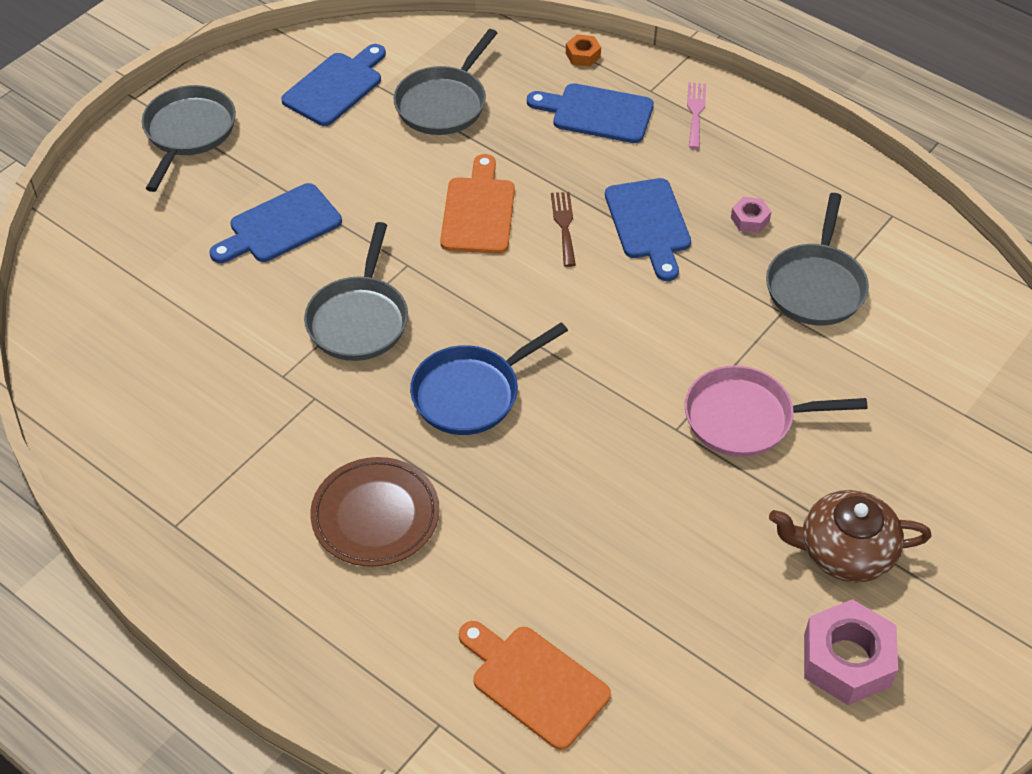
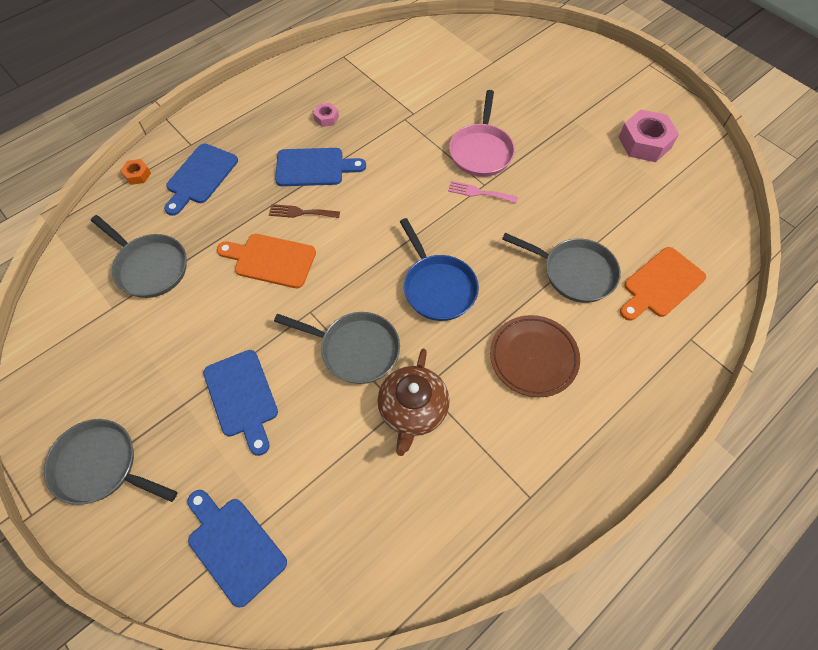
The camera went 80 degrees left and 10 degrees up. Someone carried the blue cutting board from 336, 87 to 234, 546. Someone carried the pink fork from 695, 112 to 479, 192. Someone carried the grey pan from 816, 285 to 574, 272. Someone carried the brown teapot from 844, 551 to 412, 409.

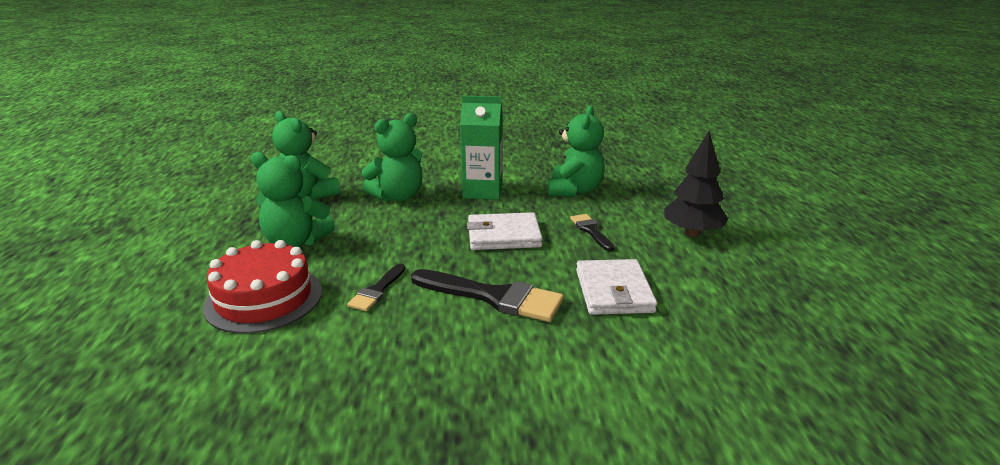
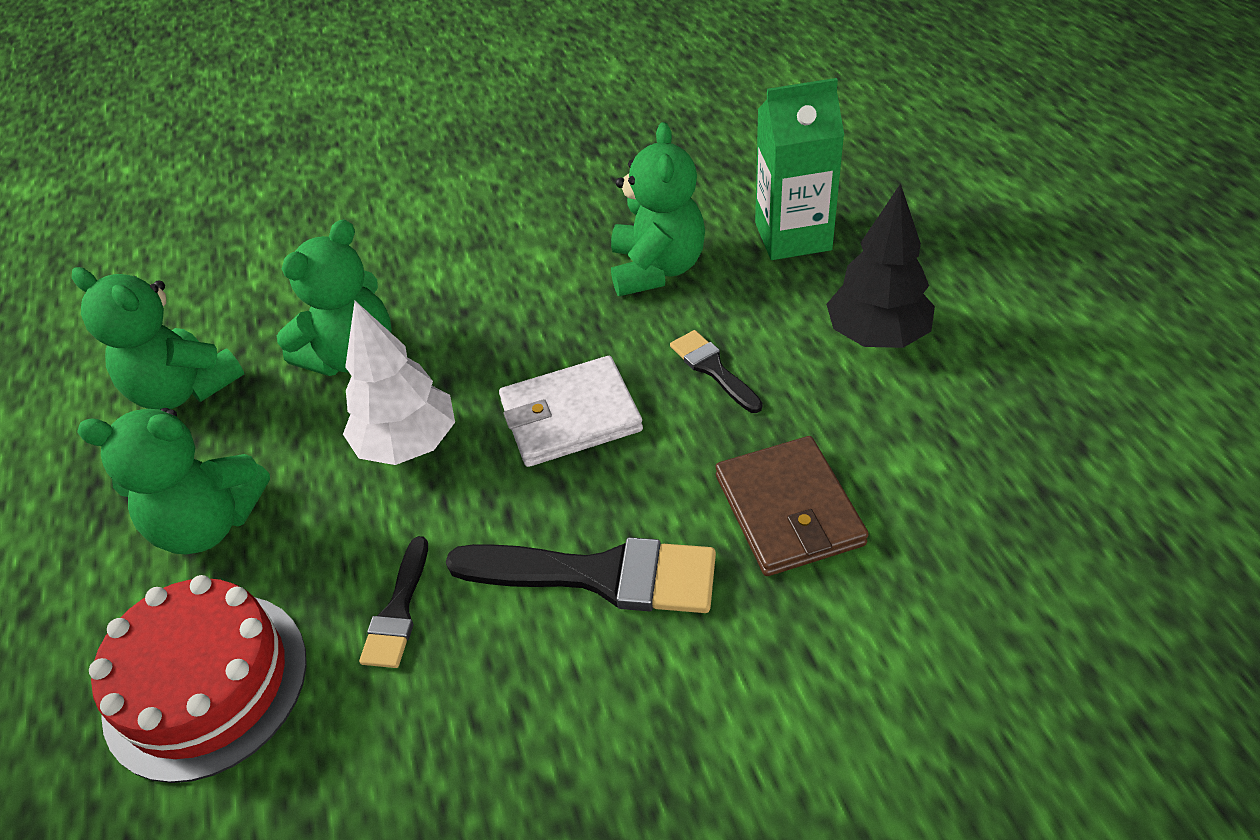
The camera went 10 degrees left and 20 degrees up. Someone carried the green carton from 482, 191 to 793, 236. Someone repainted the white wallet at 613, 291, which became the brown wallet at 788, 510. Someone put down the white tree at 408, 444.

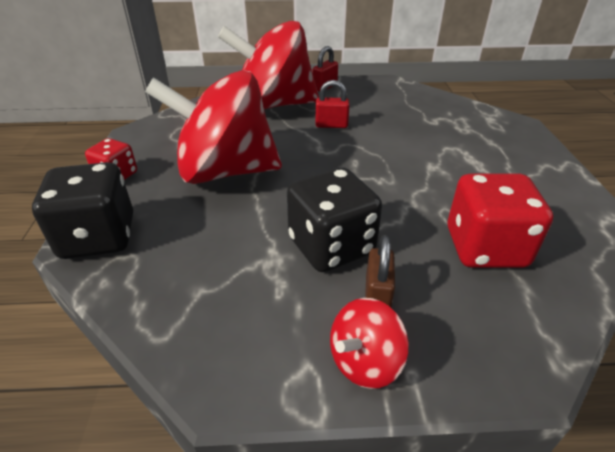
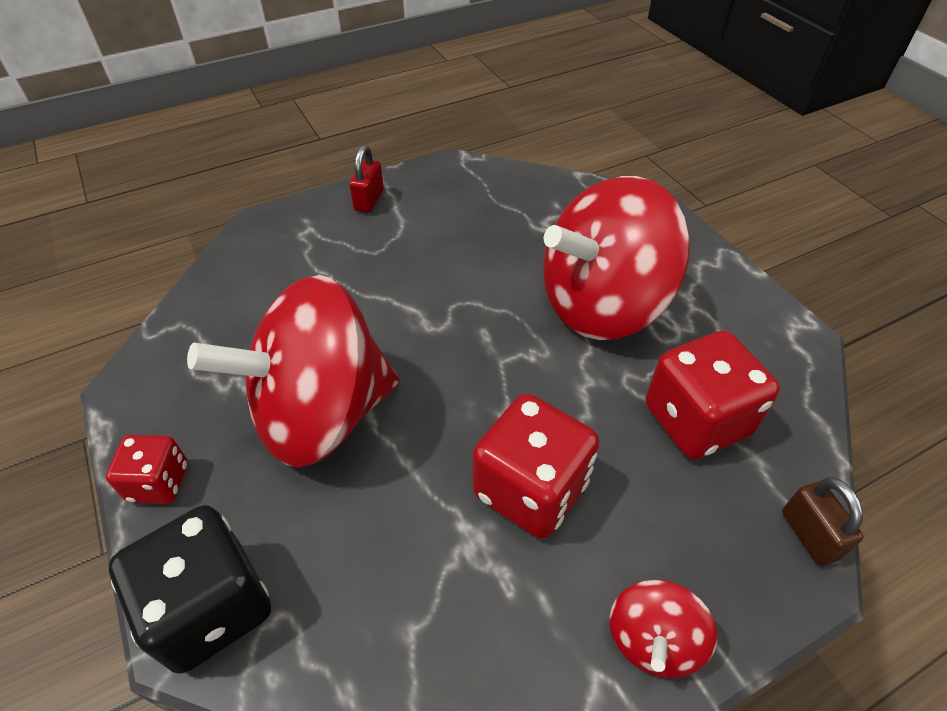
The camera went 25 degrees left and 10 degrees up. Someone carried the red spinning top from 274, 105 to 602, 305. Someone took away the red padlock at 331, 125. Someone repainted the black dice at 331, 246, which became the red dice at 530, 489. Someone carried the brown padlock from 377, 296 to 809, 535.

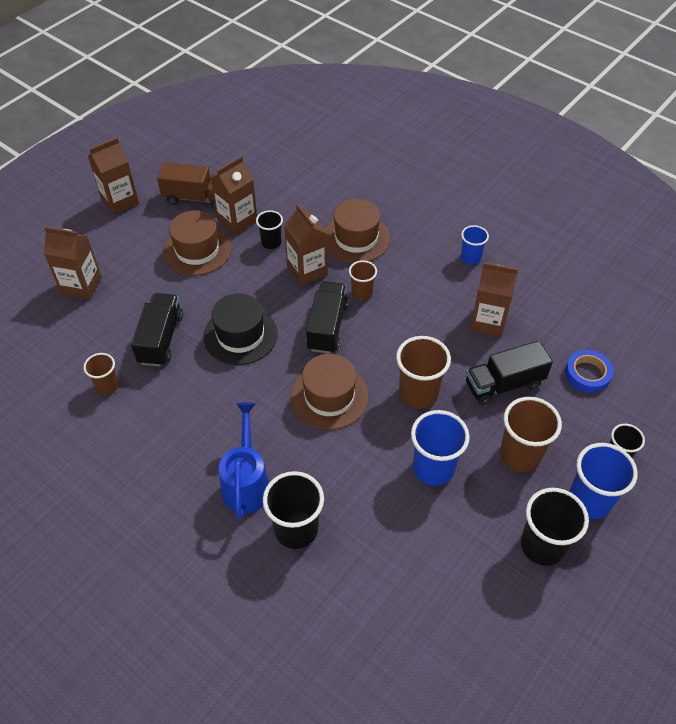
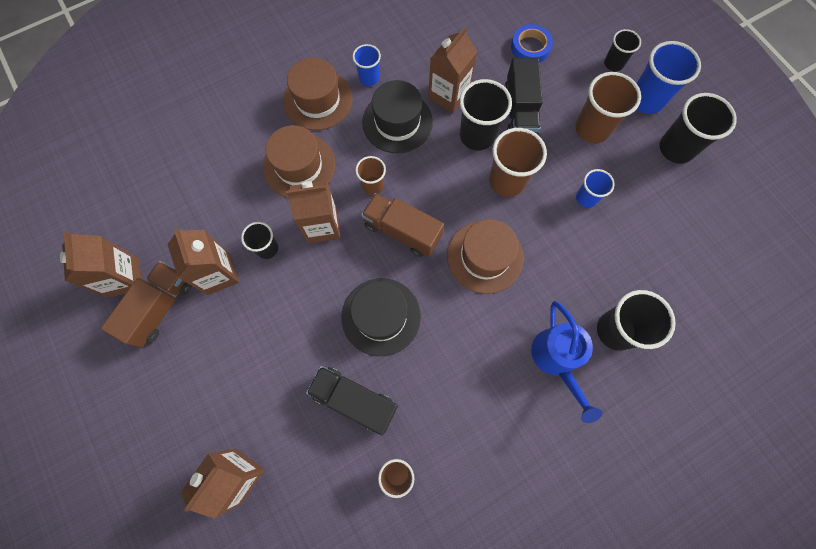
The camera went 70 degrees left and 20 degrees up. Someone carried the brown carton from 120, 201 to 124, 278. Someone carried the brown hat from 197, 250 to 317, 100. Someone repainted the black truck at 327, 327, which became the brown truck at 402, 231. Someone rotated the blue watering can at 246, 483 by 120 degrees counterclockwise. Someone scaled the blue cup at 433, 468 by 0.59. Someone put down the black cup at 477, 136. Someone put down the black hat at 397, 122.

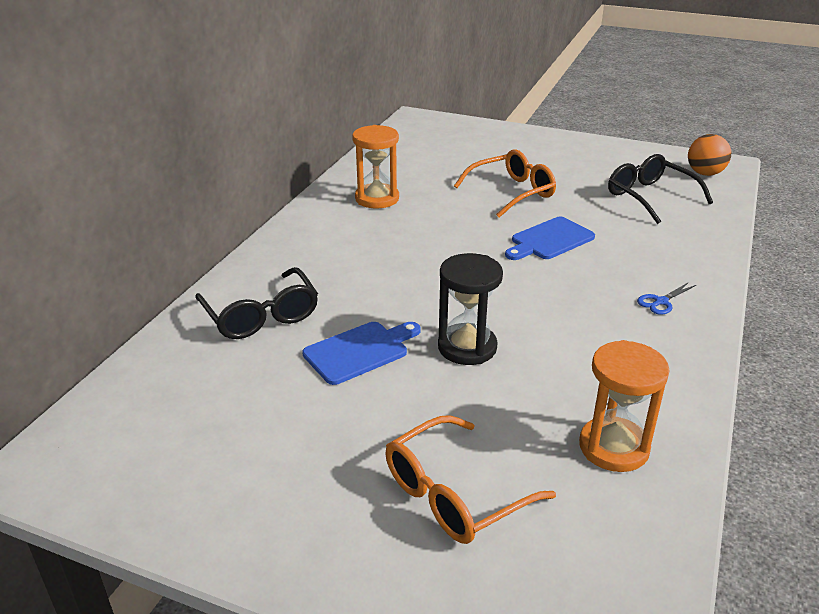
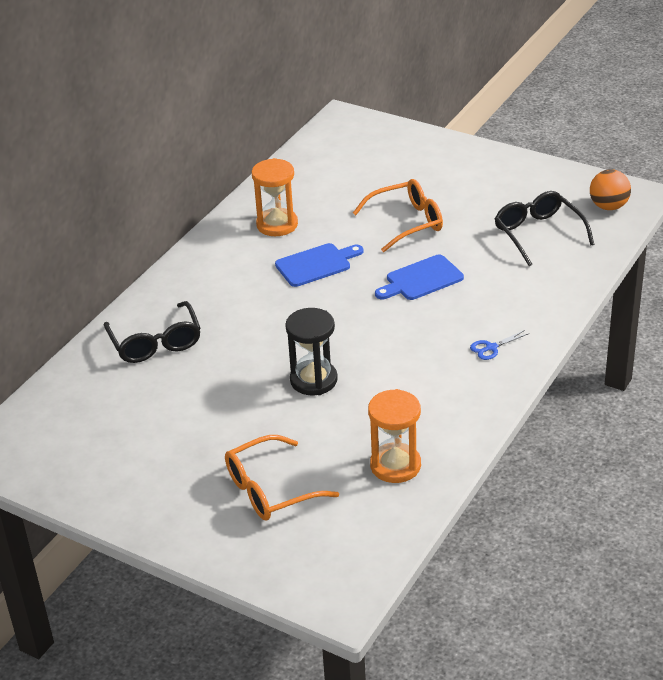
The camera went 10 degrees right and 5 degrees up. Someone carried the blue cutting board from 360, 351 to 316, 264.

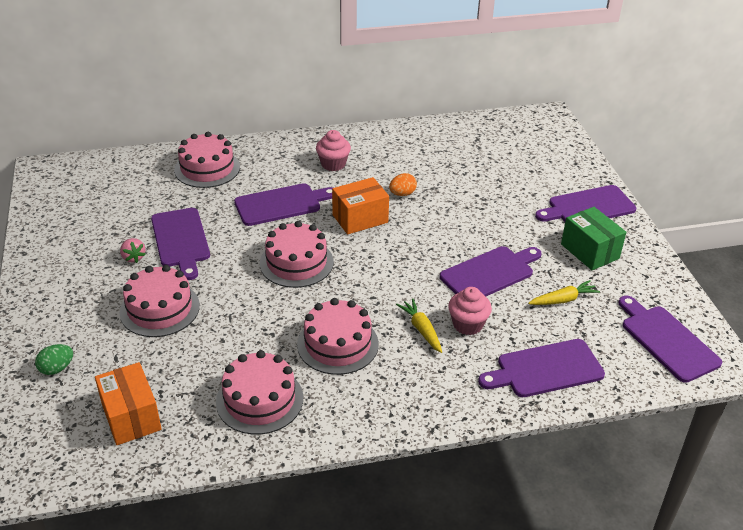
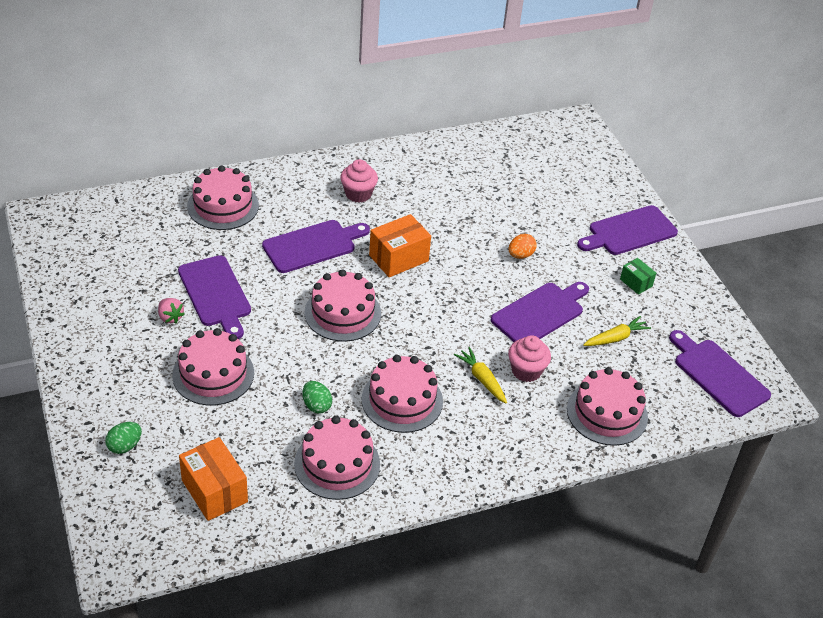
The camera went 10 degrees left and 5 degrees up. Someone carried the orange egg from 402, 194 to 520, 255. Someone scaled the green box at 589, 251 by 0.55. Someone swapped the purple cutting board at 545, 369 for the pink cake at 607, 413. Someone put down the green egg at 316, 405.

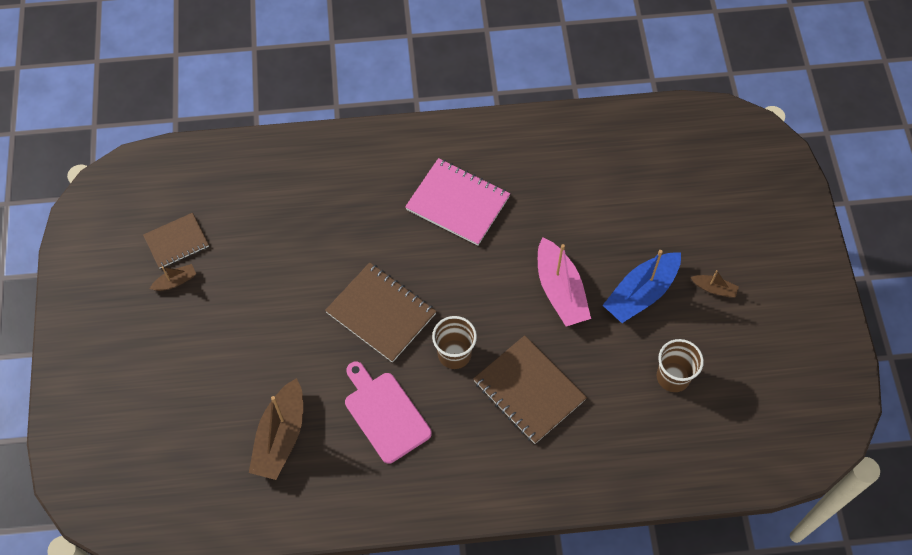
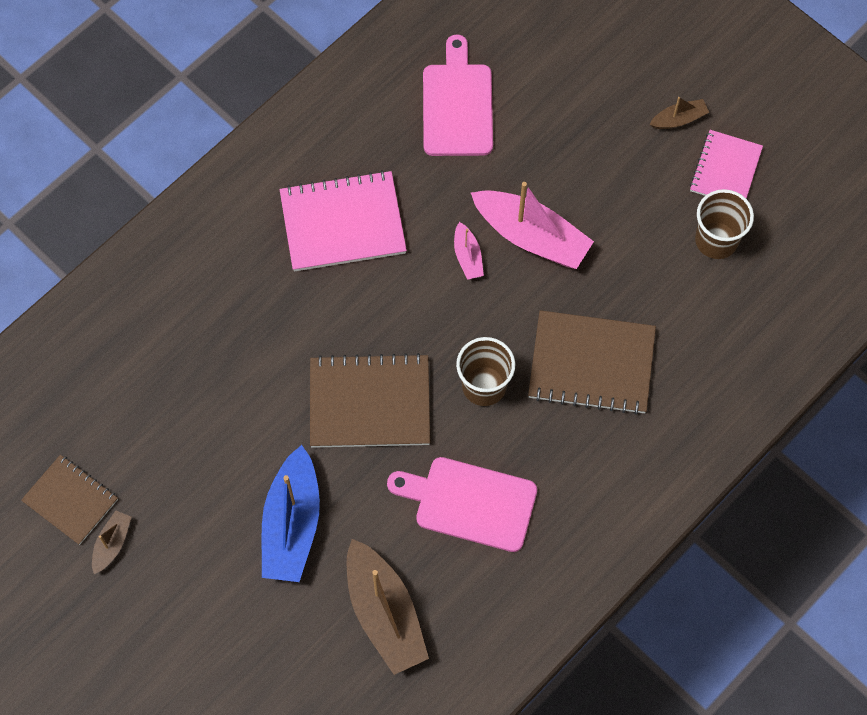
The camera went 40 degrees left and 5 degrees up. Someone rotated the brown notebook at 176, 242 by 75 degrees counterclockwise. Someone carried the blue boat from 641, 293 to 292, 524. Someone put down the pink cutting board at 457, 105. Someone put down the pink notebook at 725, 169. Someone put down the pink boat at 467, 256.

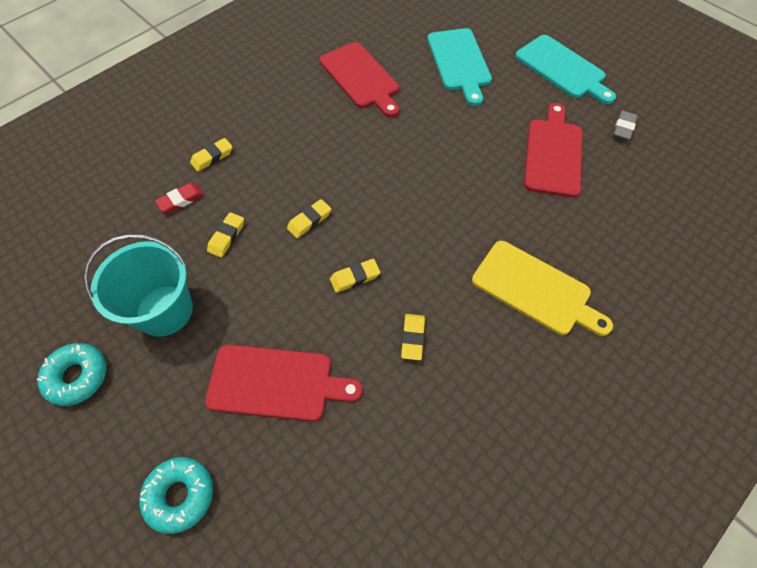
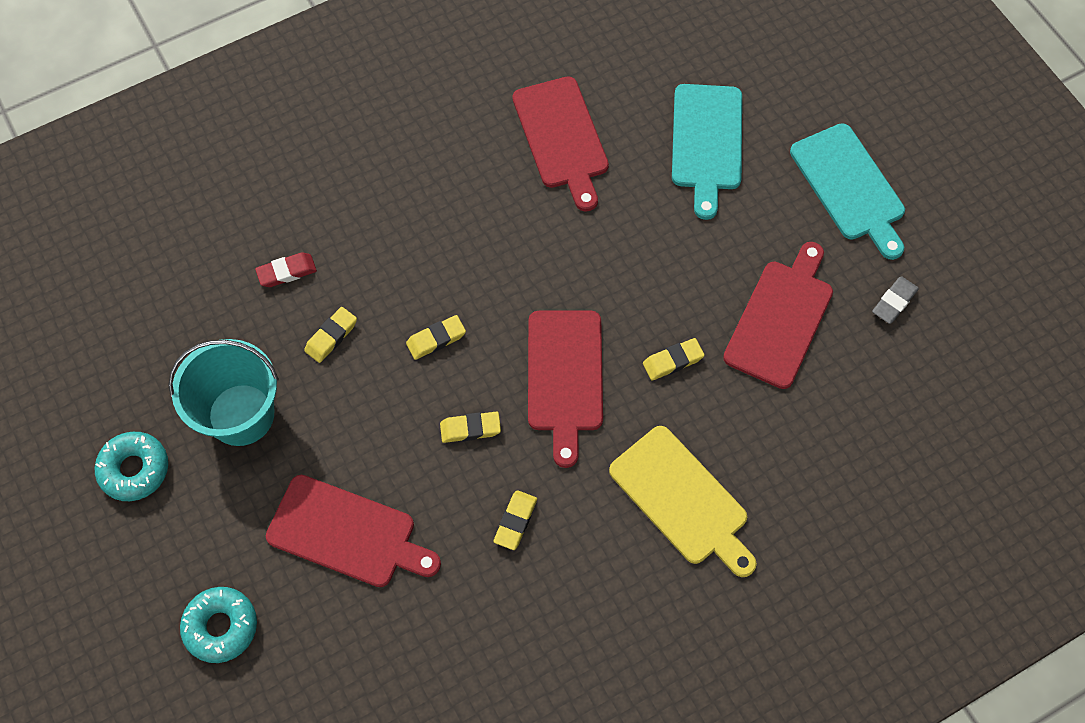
The camera went 15 degrees right and 5 degrees up. Someone carried the yellow eraser from 212, 157 to 673, 361. Someone put down the red cutting board at 565, 377.

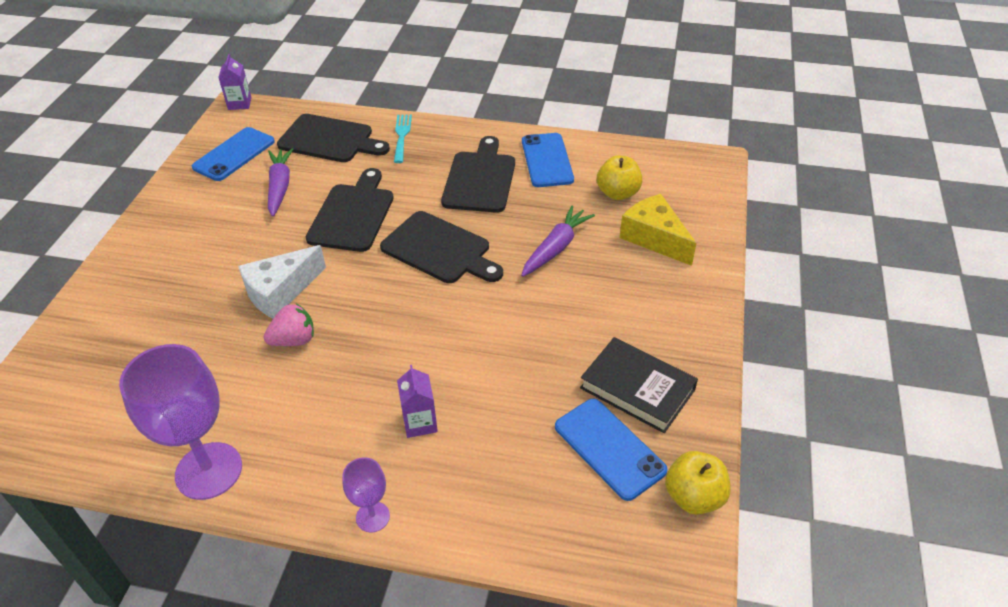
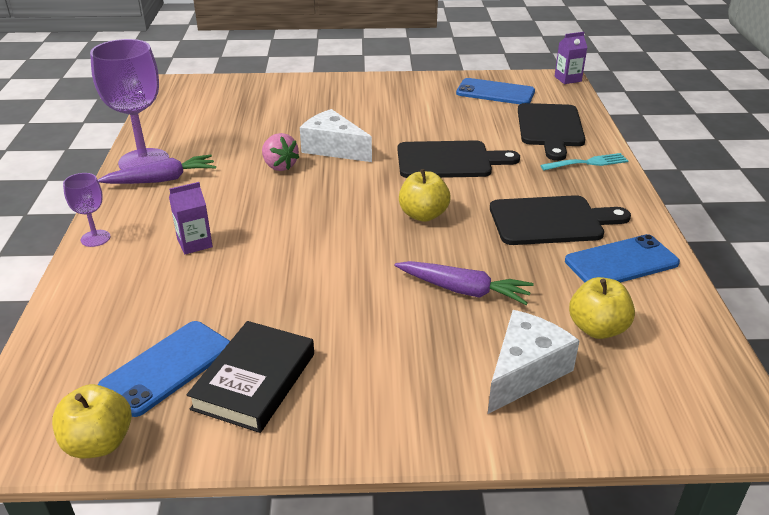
The camera went 75 degrees right and 10 degrees down. Someone carried the purple carrot from 280, 187 to 161, 180. Someone repainted the yellow cheese at 654, 238, which became the white cheese at 525, 372. Someone swapped the black cutting board at 439, 249 for the yellow apple at 423, 215.

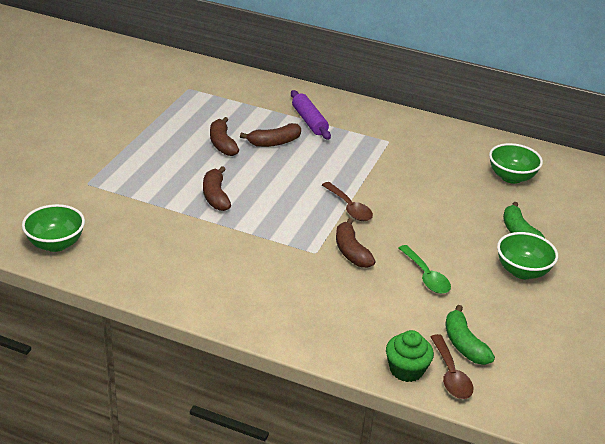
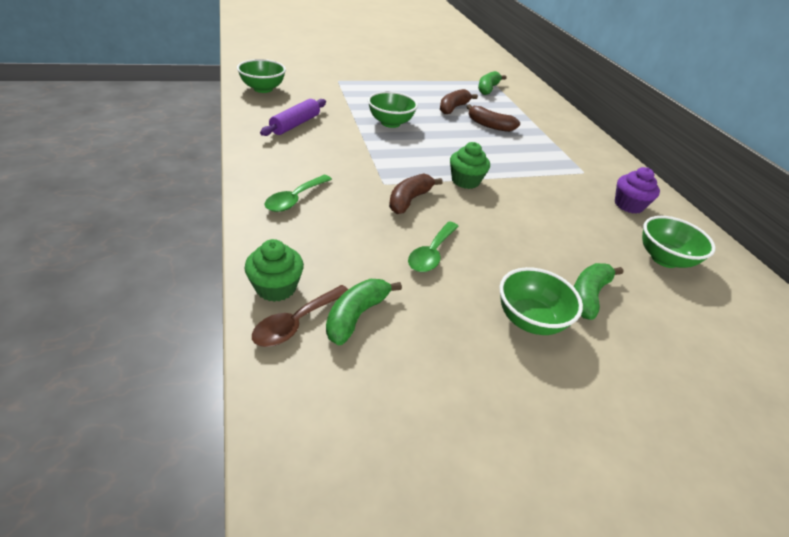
The camera went 50 degrees right and 5 degrees up. Someone carried the purple rolling pin from 309, 121 to 295, 124. Someone swapped the brown banana at 215, 196 for the green bowl at 390, 123. Someone swapped the brown spoon at 349, 208 for the green cupcake at 465, 181. Someone put down the green banana at 487, 89. Someone put down the purple cupcake at 628, 205. Someone put down the green spoon at 295, 199.

